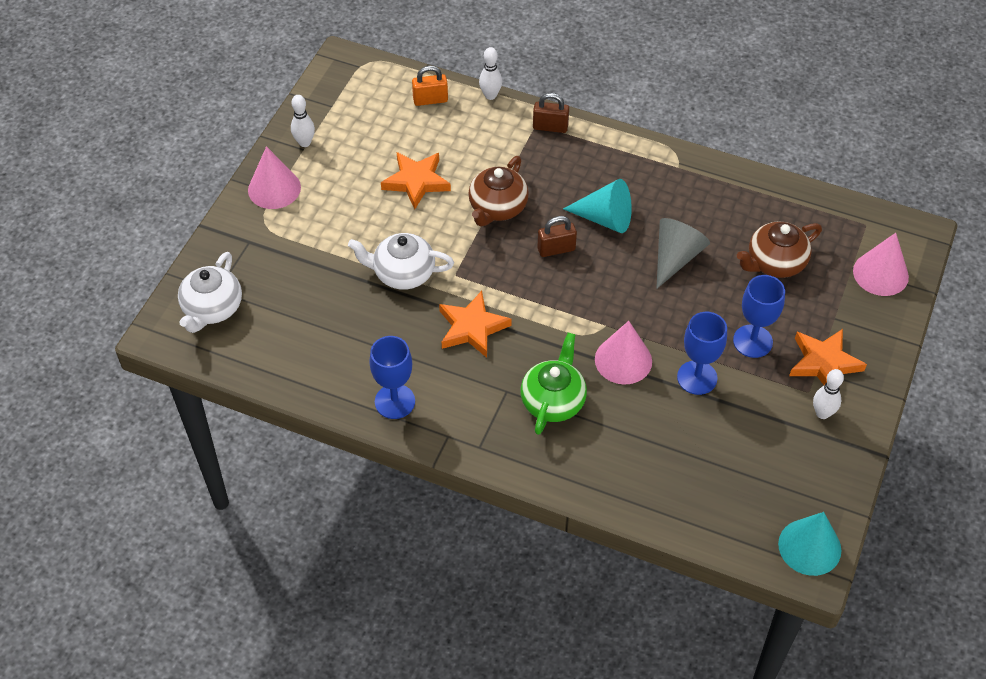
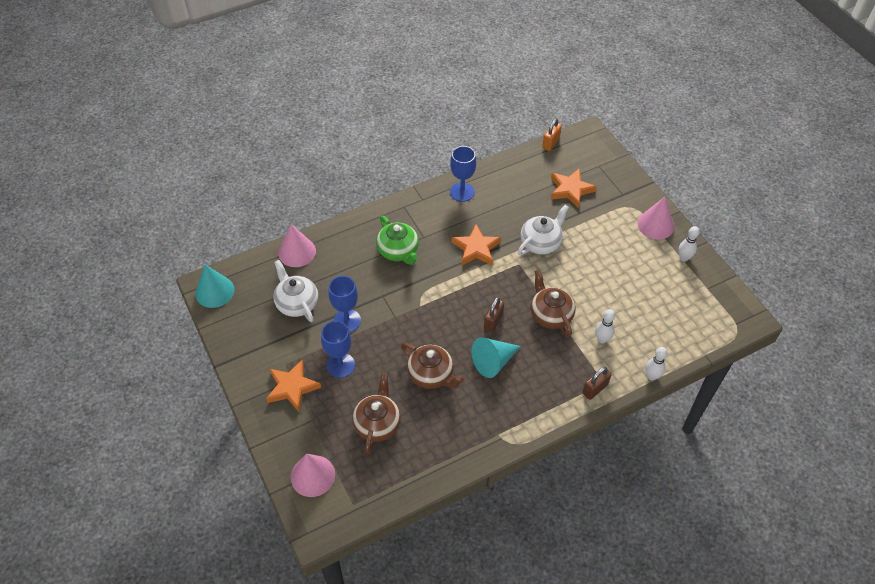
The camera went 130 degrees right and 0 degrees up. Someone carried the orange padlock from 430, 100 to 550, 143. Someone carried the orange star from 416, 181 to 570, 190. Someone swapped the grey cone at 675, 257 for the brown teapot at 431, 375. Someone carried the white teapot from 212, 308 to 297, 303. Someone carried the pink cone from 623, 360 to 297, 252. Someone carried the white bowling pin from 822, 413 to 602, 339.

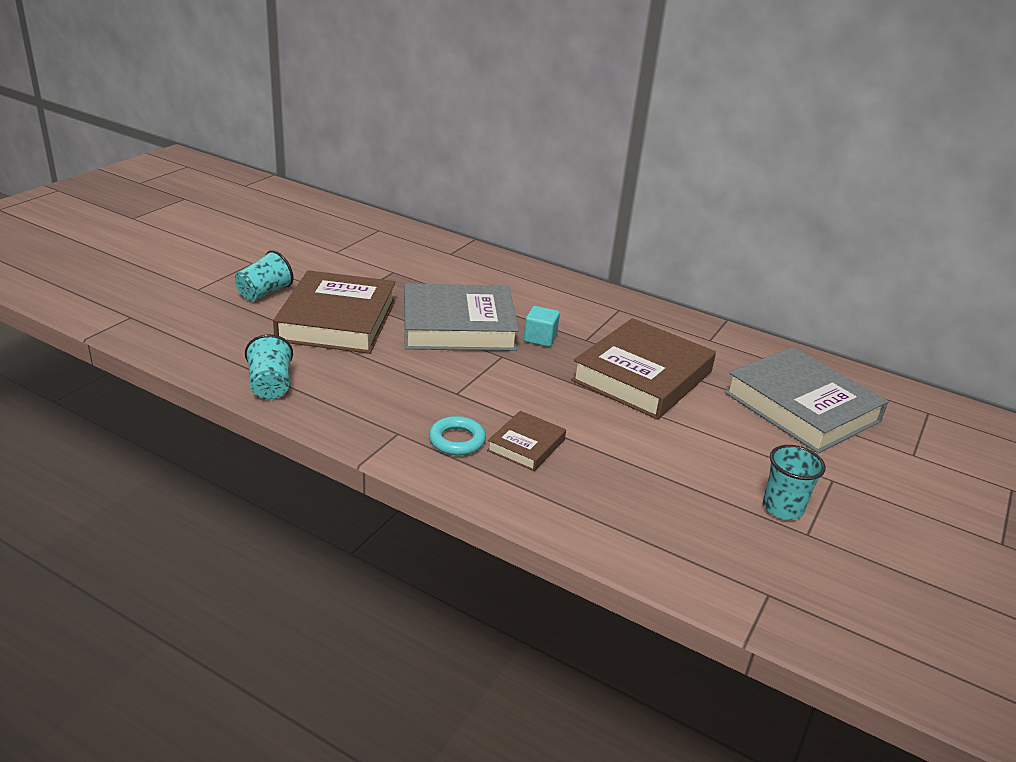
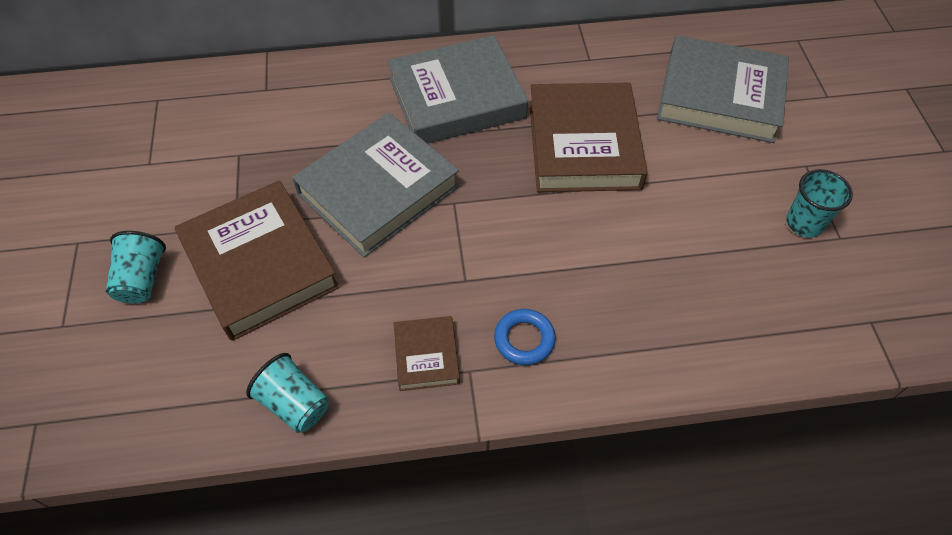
The camera went 35 degrees left and 25 degrees up. Someone took away the turquoise cube at 540, 338. Someone carried the brown book from 526, 445 to 426, 356. Someone repainted the turquoise ring at 457, 440, which became the blue ring at 524, 339. Someone put down the grey book at 457, 98.

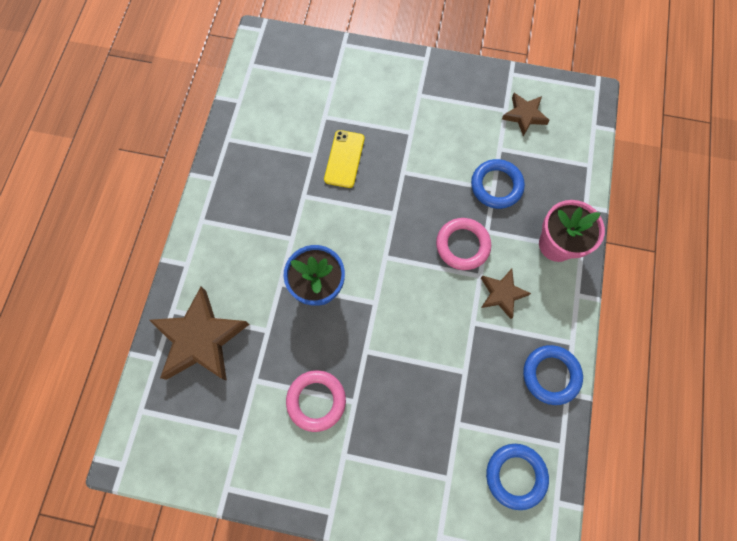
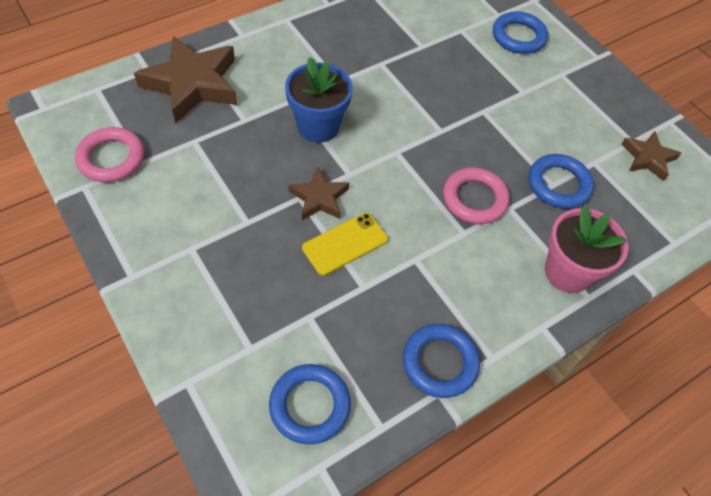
The camera went 40 degrees right and 15 degrees down. Someone carried the yellow phone from 344, 159 to 345, 244. Someone carried the brown star from 502, 294 to 319, 198. Someone carried the pink ring from 316, 400 to 111, 158. Someone put down the blue ring at 518, 37.

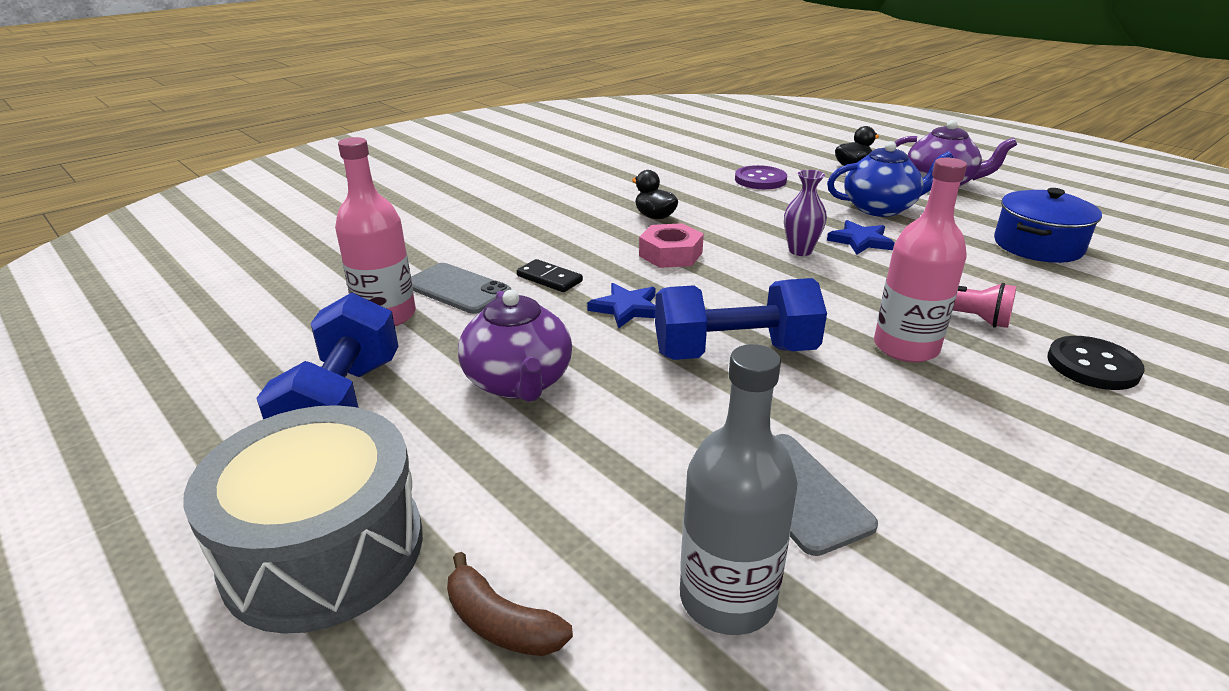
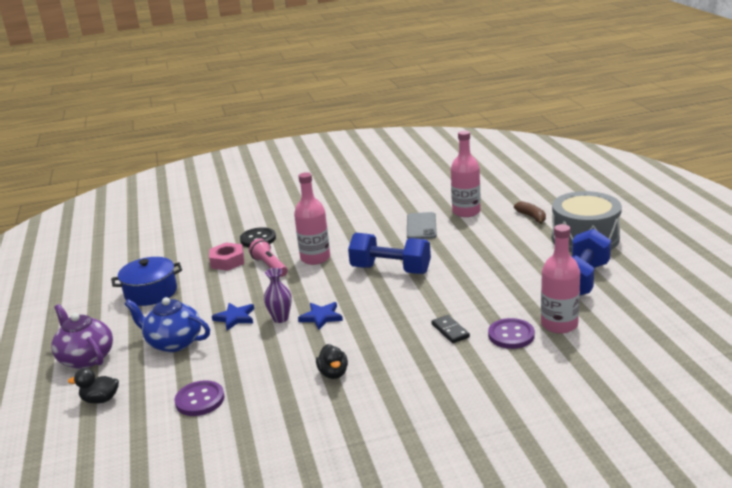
The camera went 150 degrees left and 5 degrees down. Someone carried the pink nut from 670, 254 to 227, 261. Someone swapped the grey phone at 458, 289 for the purple button at 511, 335. Someone carried the blue star from 627, 308 to 321, 317. Someone took away the purple teapot at 519, 382. Someone repainted the grey bottle at 727, 598, which became the pink bottle at 466, 212.

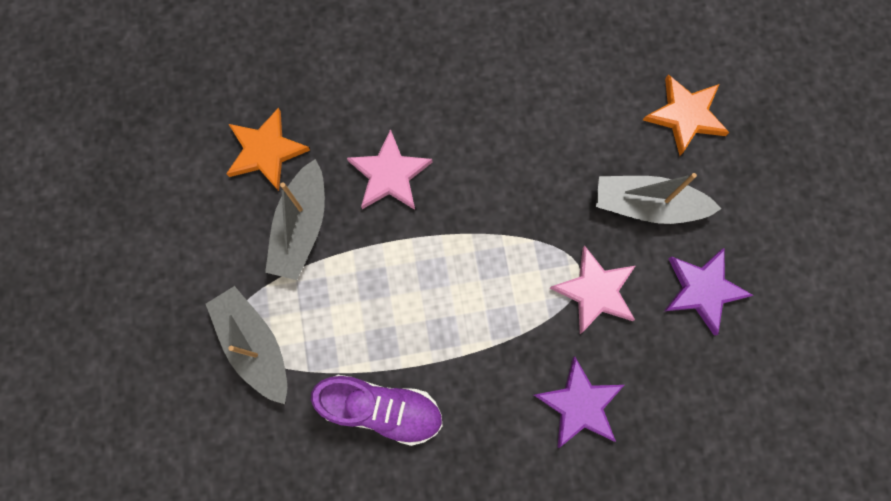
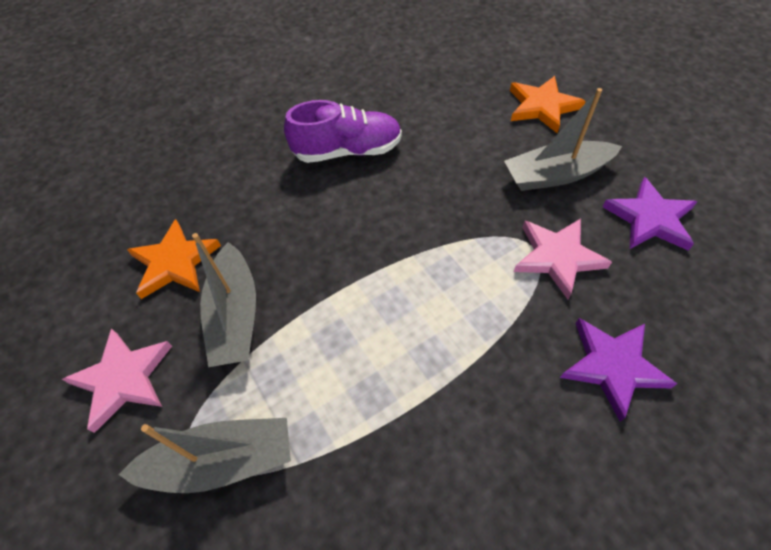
The camera went 20 degrees left and 20 degrees down. Someone carried the pink star from 389, 174 to 123, 379. Someone rotated the grey boat at 254, 345 by 135 degrees clockwise. Someone carried the purple shoe from 381, 408 to 347, 151.

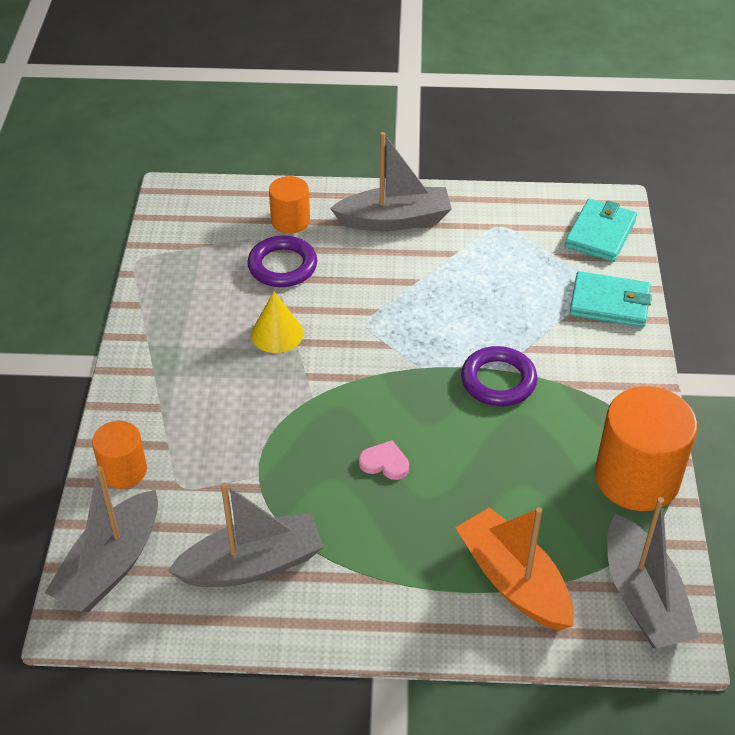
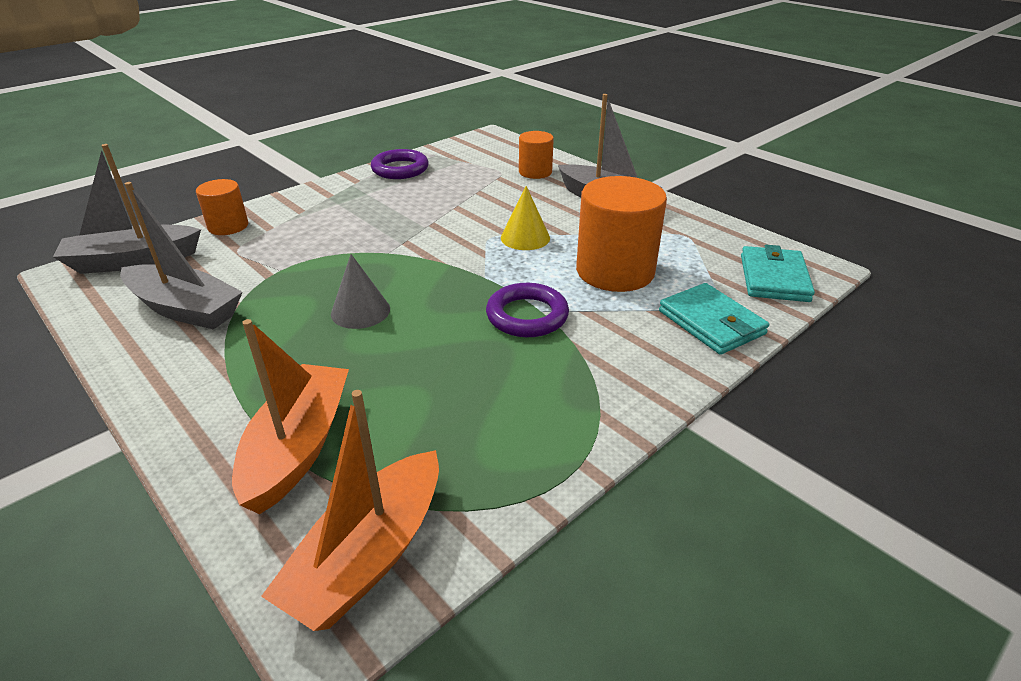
The camera went 45 degrees right and 10 degrees down. Someone rotated the turquoise wallet at 600, 234 by 60 degrees counterclockwise. Someone carried the purple ring from 282, 266 to 400, 169. Someone carried the yellow cone from 277, 333 to 525, 237. Someone carried the orange cylinder from 637, 478 to 615, 271. Someone swapped the pink heart at 385, 463 for the grey cone at 360, 311. Someone repainted the grey boat at 643, 598, which became the orange boat at 368, 556.

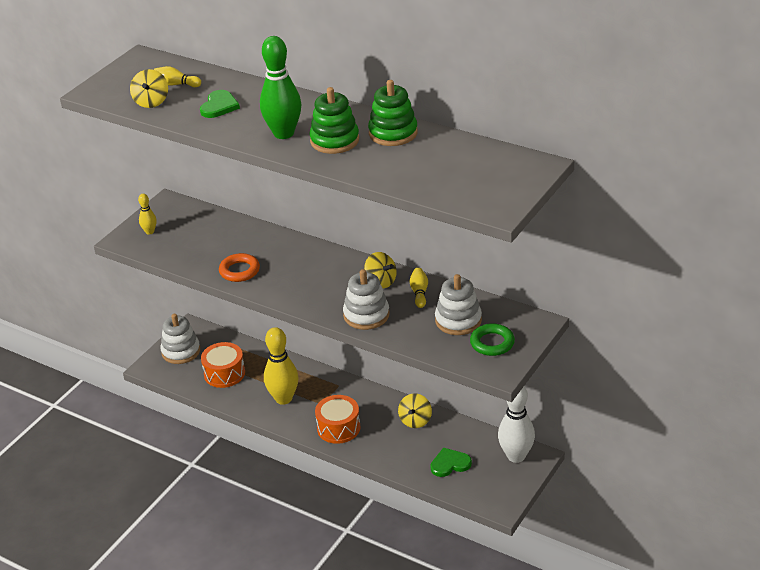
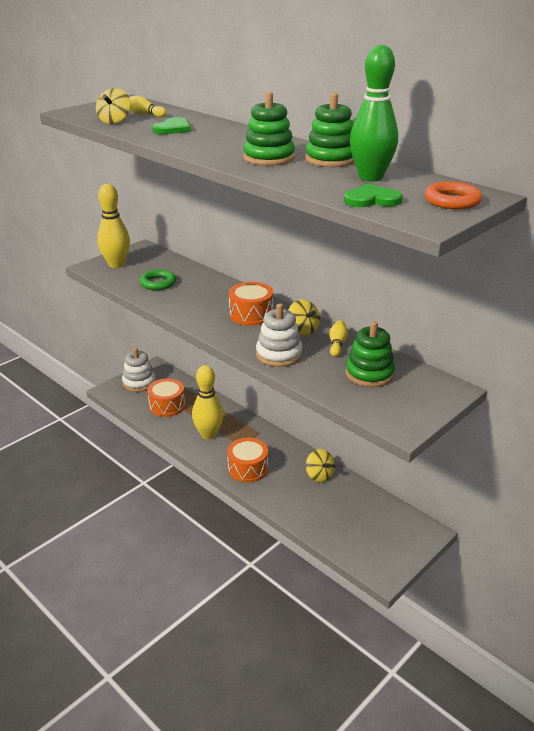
The camera went 10 degrees right and 5 degrees down. Someone carried the green bowling pin from 284, 133 to 370, 177. Someone scaled the yellow bowling pin at 149, 232 by 2.05. Someone carried the orange ring from 239, 271 to 452, 201. Someone repainted the white stacking toy at 458, 320, which became the green stacking toy at 369, 374. Someone carried the green ring from 492, 343 to 158, 283. Someone took away the white bowling pin at 516, 456. Someone rotated the yellow spinning top at 415, 420 by 60 degrees counterclockwise. Someone carried the green heart from 450, 464 to 372, 199. Someone put down the orange drum at 251, 314.

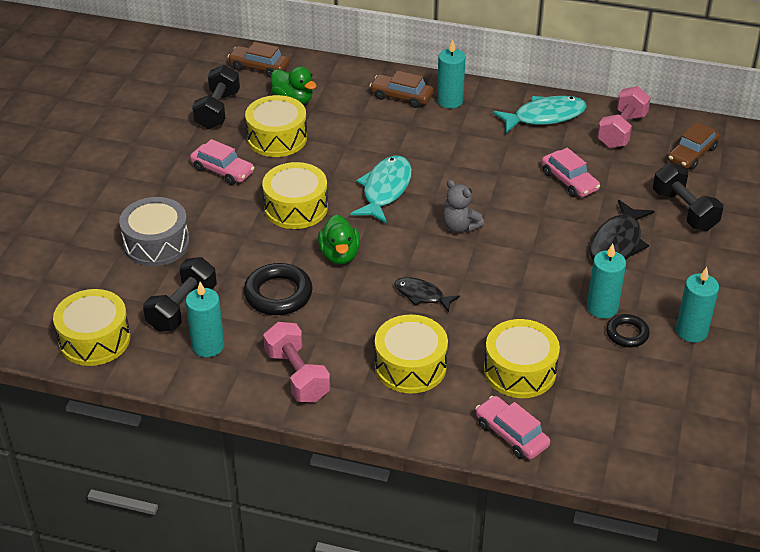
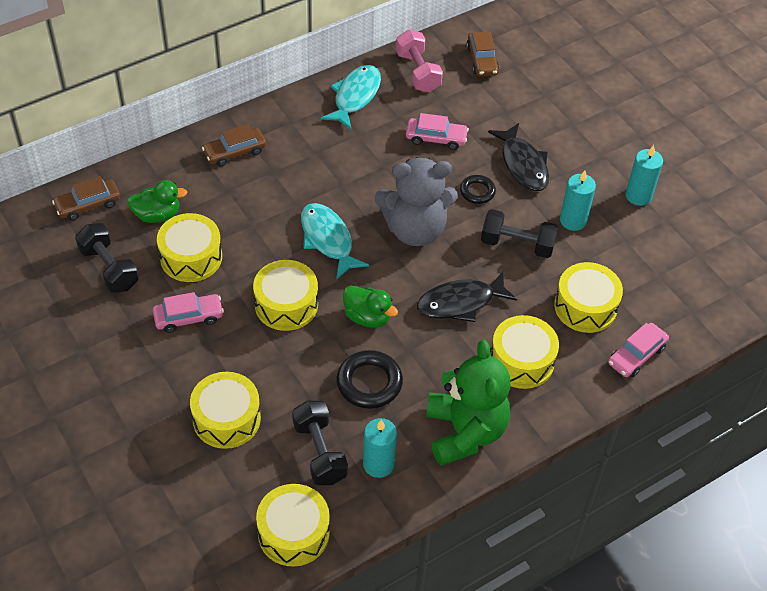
The camera went 50 degrees left and 10 degrees up. Someone took away the turquoise candle at 449, 101. Someone carried the black dumbbell from 684, 210 to 517, 244. Someone scaled the grey teddy bear at 460, 227 by 2.04. Someone repainted the grey drum at 156, 244, which became the yellow drum at 226, 419. Someone scaled the black fish at 422, 295 by 1.63. Someone carried the black ring from 627, 334 to 477, 191. Someone swapped the pink dumbbell at 297, 375 for the green teddy bear at 465, 432. Someone rotated the pink car at 511, 434 by 45 degrees counterclockwise.

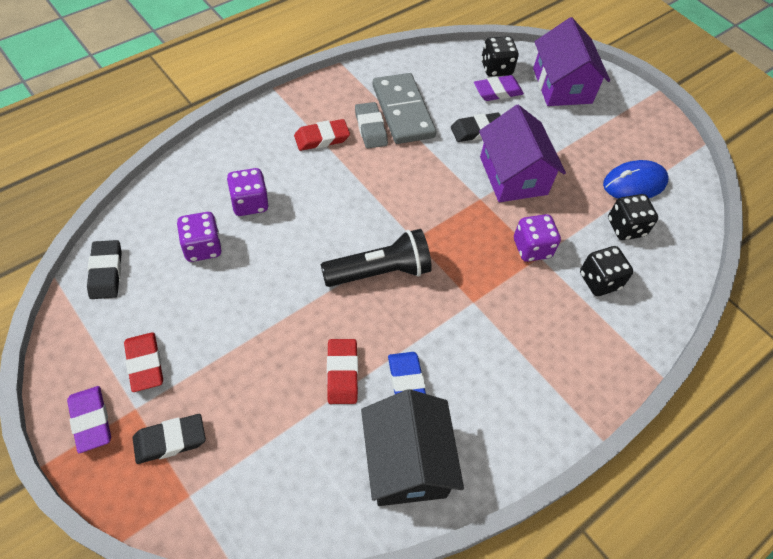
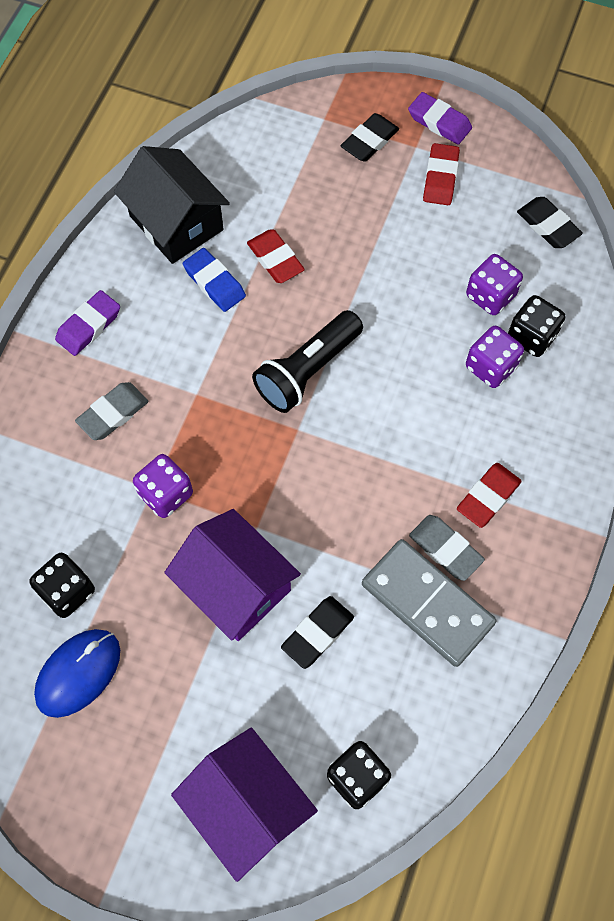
The camera went 155 degrees right and 10 degrees up. Someone carried the purple eraser from 497, 91 to 89, 326. Someone carried the black dice from 599, 281 to 531, 336. Someone rotated the red eraser at 145, 364 by 60 degrees clockwise. Someone put down the grey eraser at 113, 413.

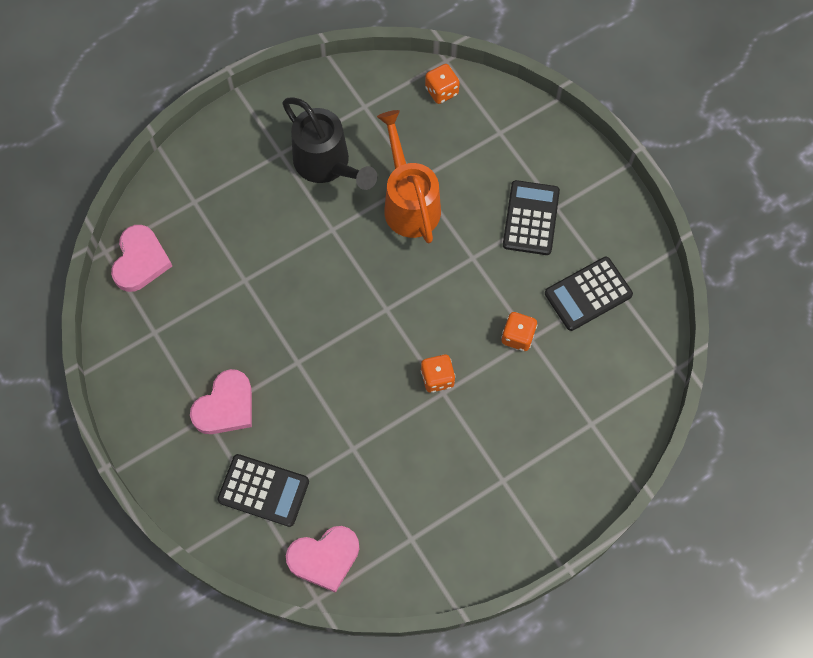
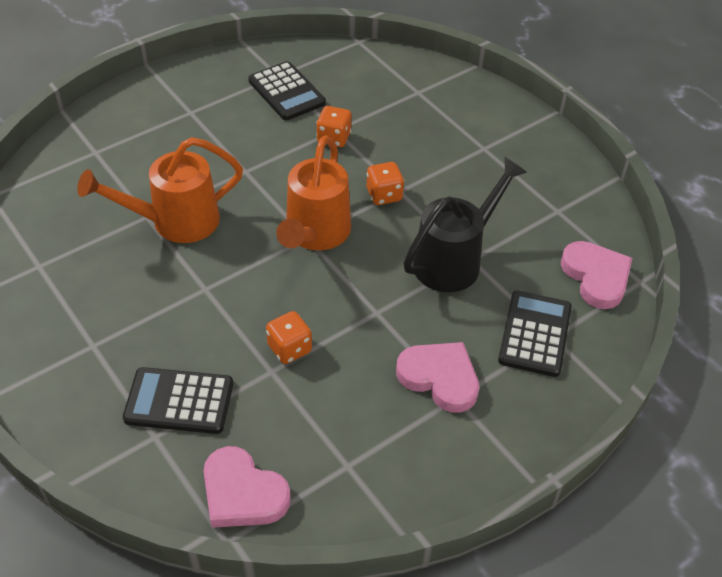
The camera went 95 degrees left and 20 degrees down. Someone carried the orange dice from 441, 91 to 289, 348. Someone carried the black watering can from 327, 164 to 454, 260. Someone carried the black calculator from 531, 218 to 179, 401. Someone rotated the pink heart at 140, 261 by 150 degrees counterclockwise. Someone put down the orange watering can at 315, 234.

